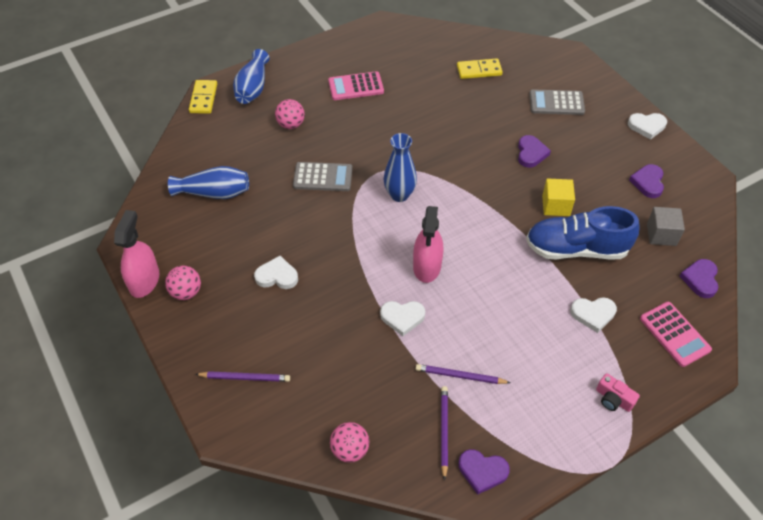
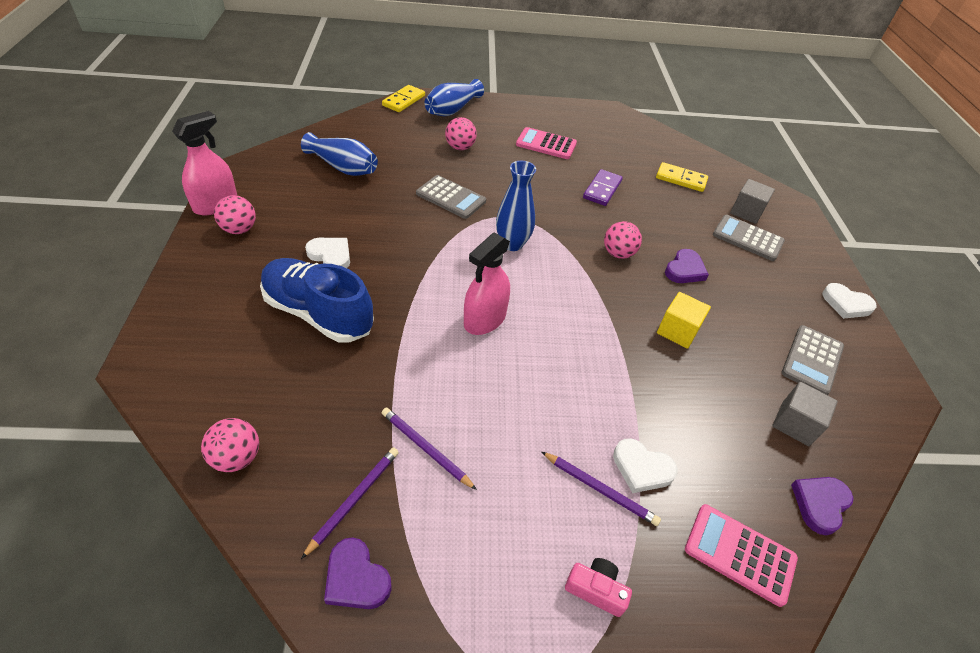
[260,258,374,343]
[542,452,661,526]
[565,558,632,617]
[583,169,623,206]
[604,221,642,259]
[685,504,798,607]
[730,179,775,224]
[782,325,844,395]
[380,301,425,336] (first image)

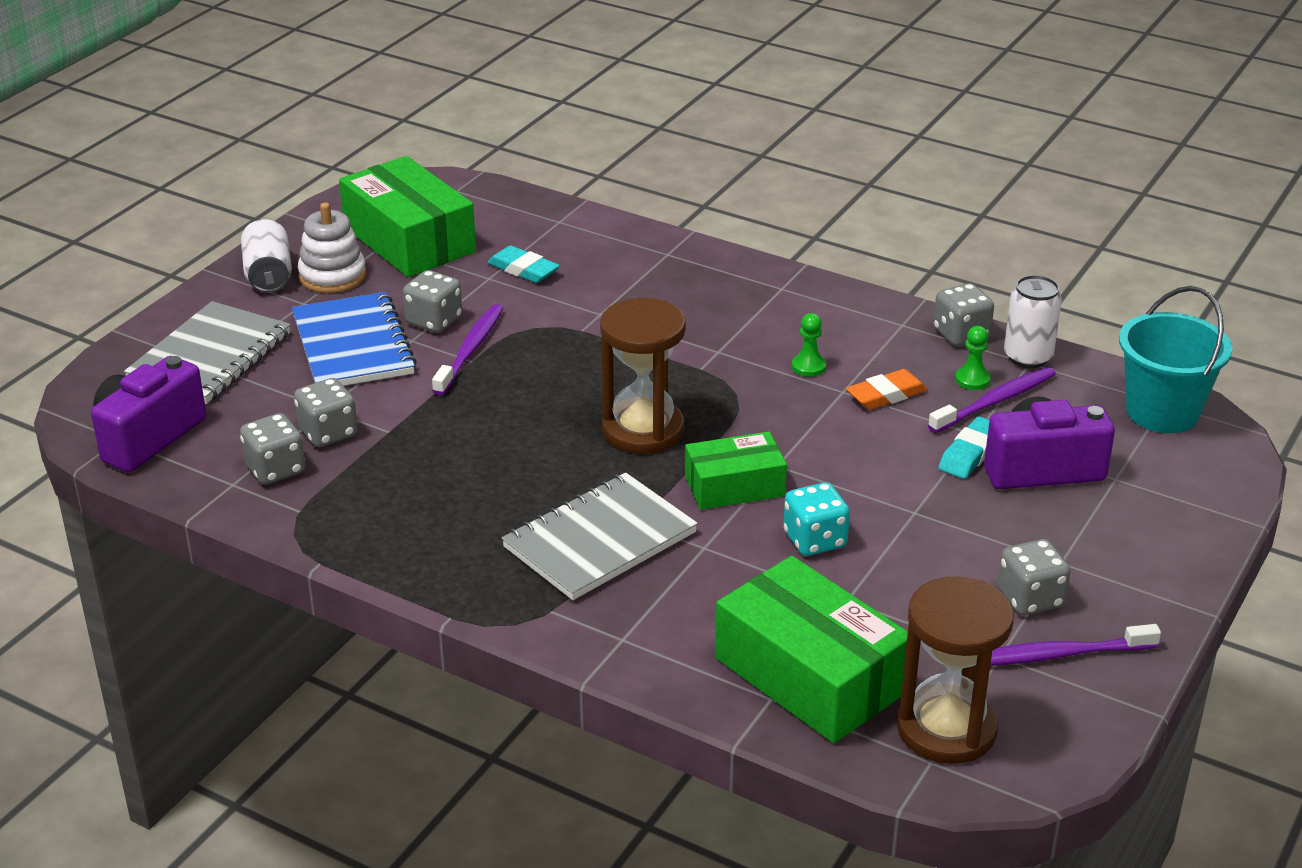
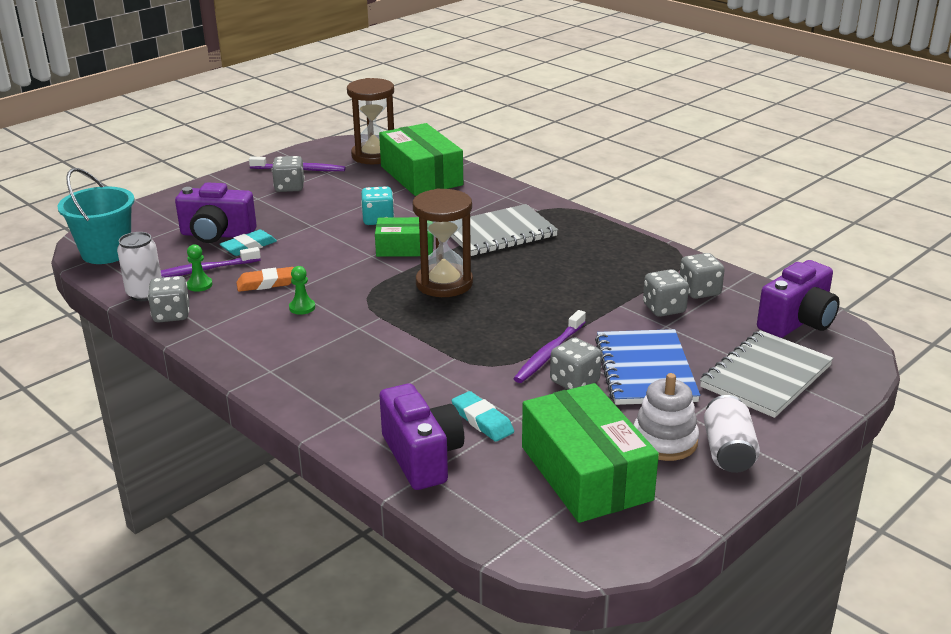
[380,383,464,490]

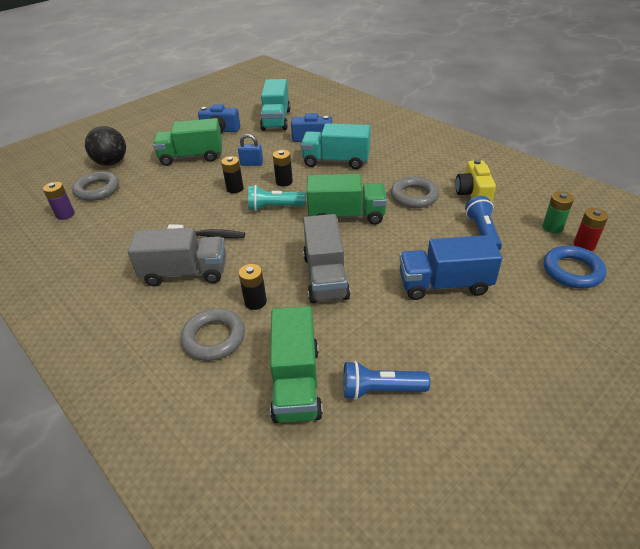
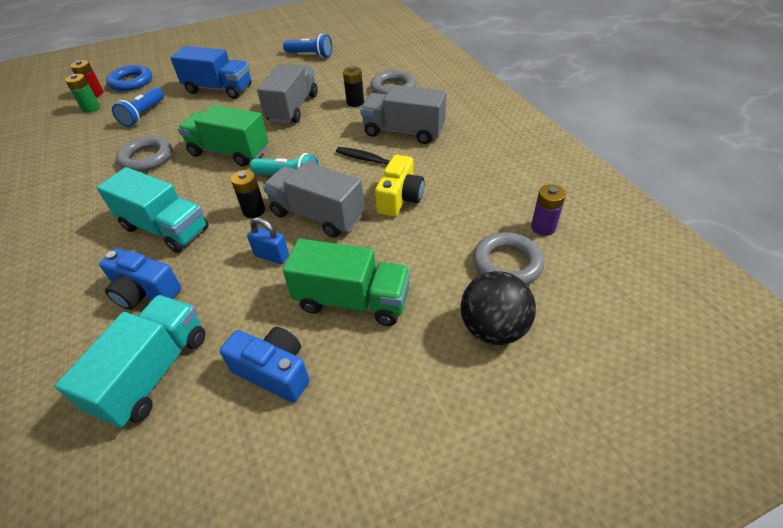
[263,162,365,238]
[375,155,425,217]
[270,306,323,423] (first image)

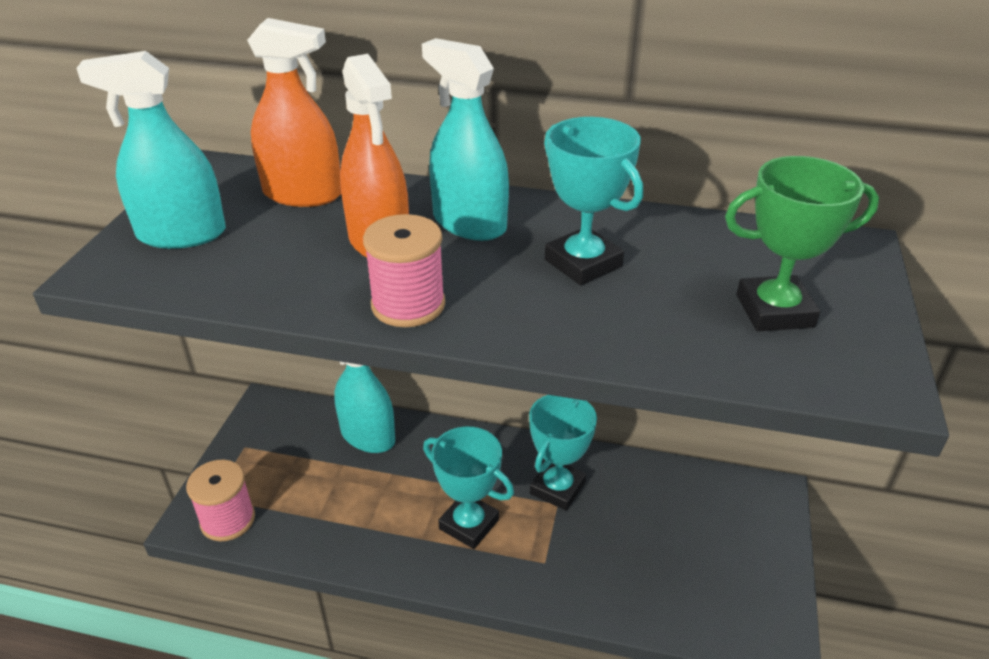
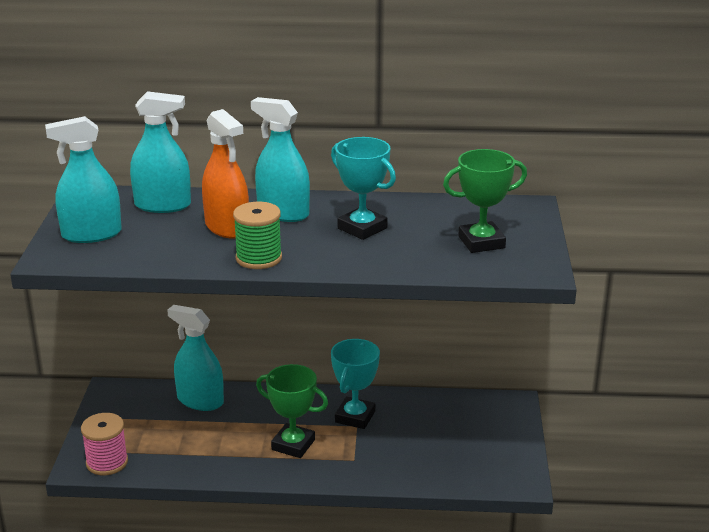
[130,91,191,213]
[233,202,282,269]
[256,364,328,458]

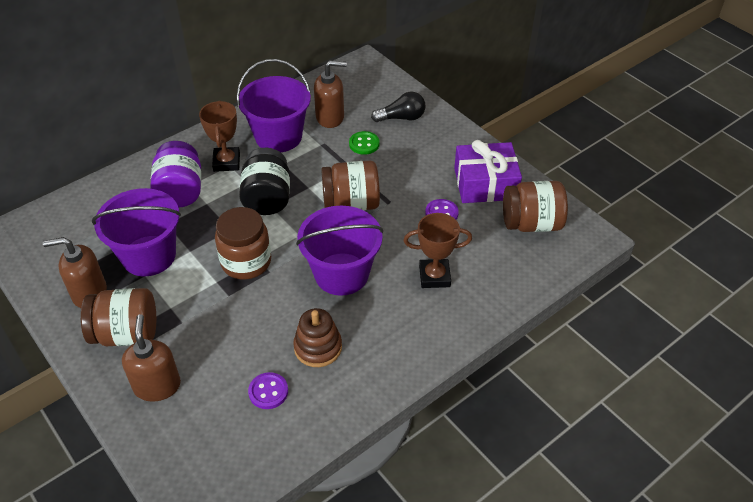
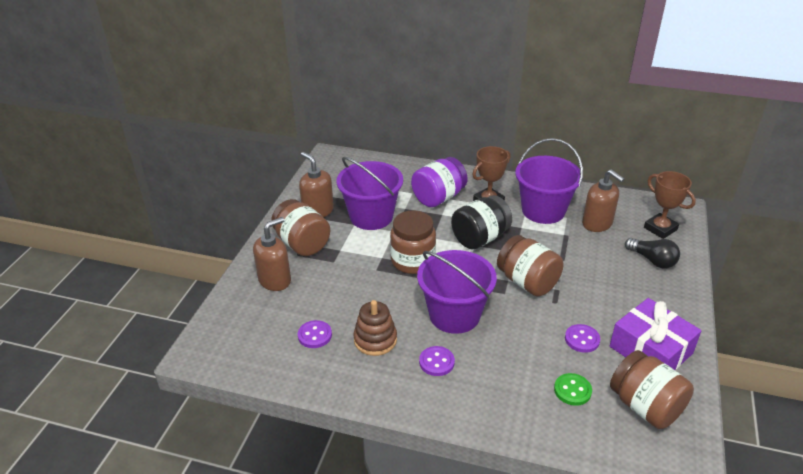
[419,346,455,376]
[554,373,592,406]
[644,171,696,239]

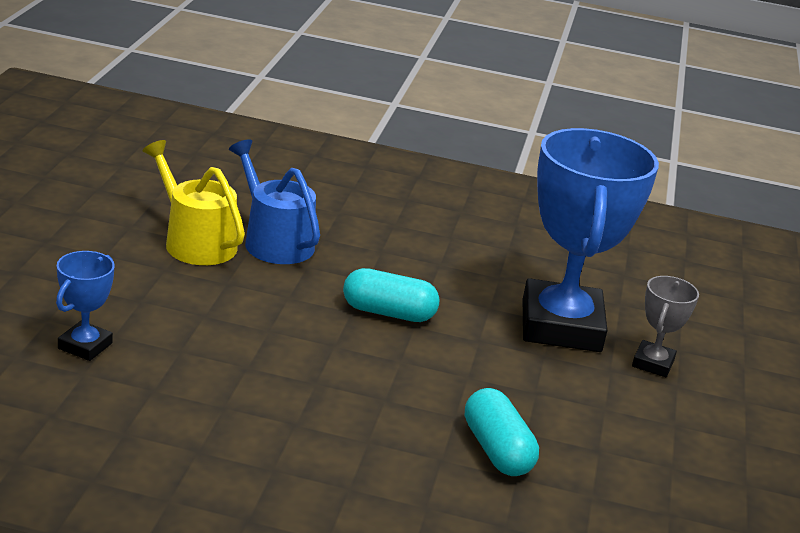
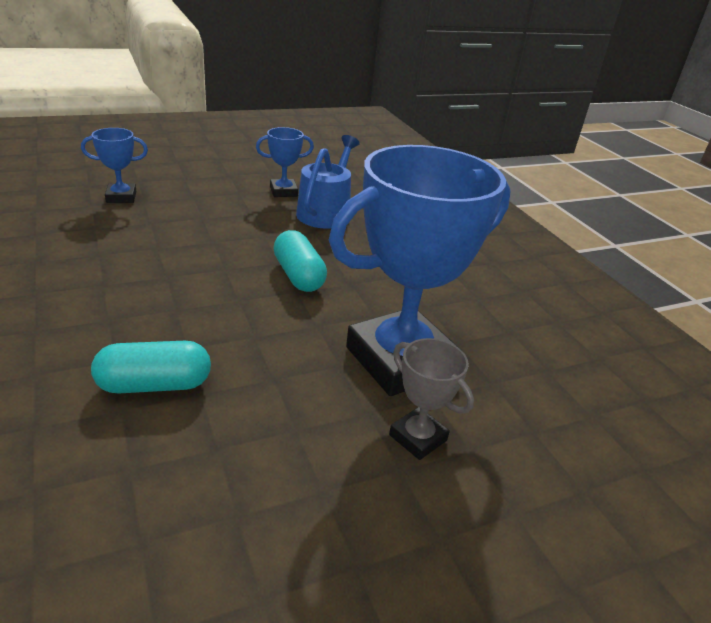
[91,341,211,394]
[256,127,314,197]
[389,338,474,460]

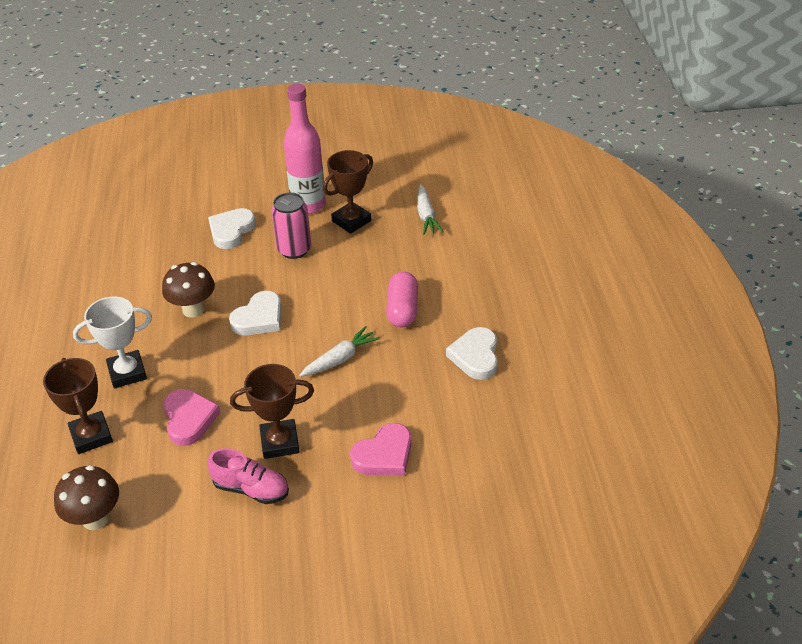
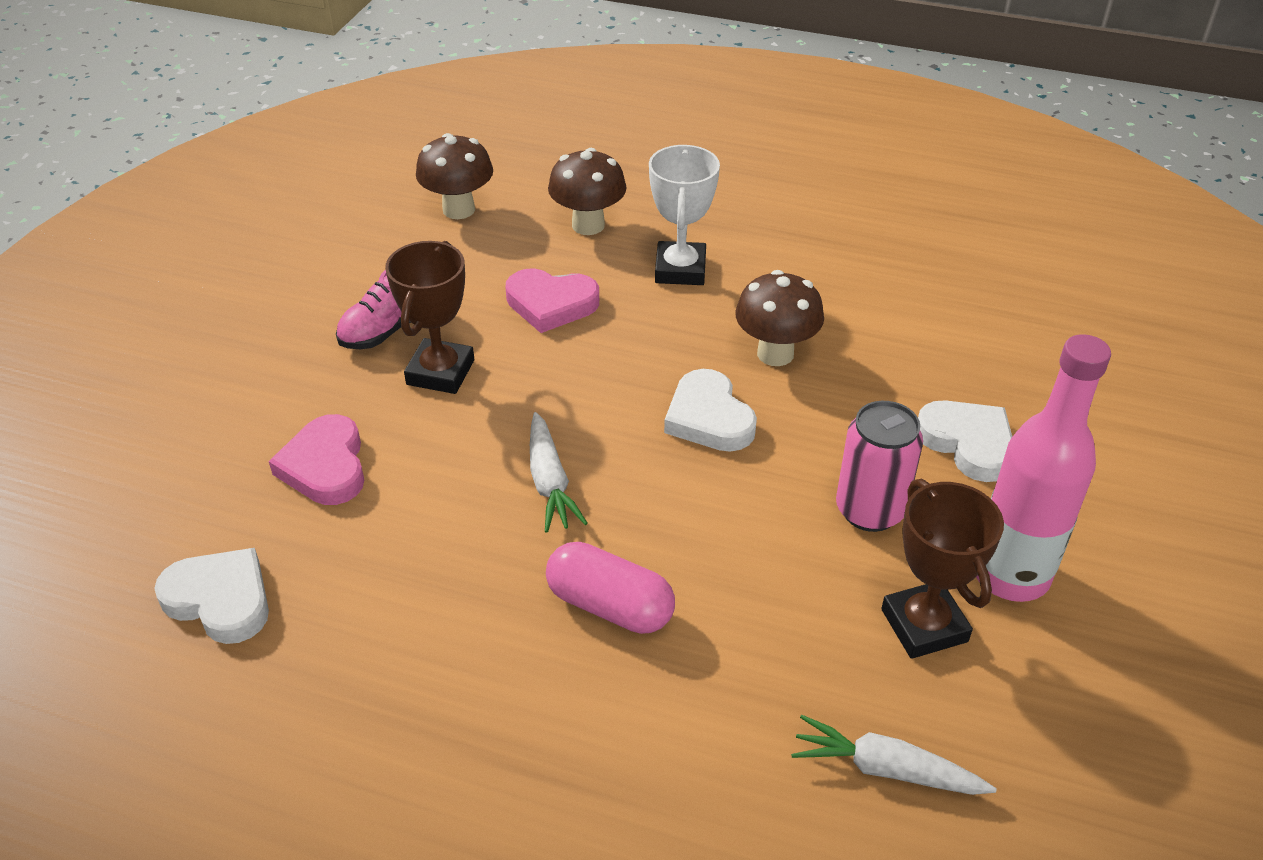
[154,548,269,644]
[548,148,626,235]

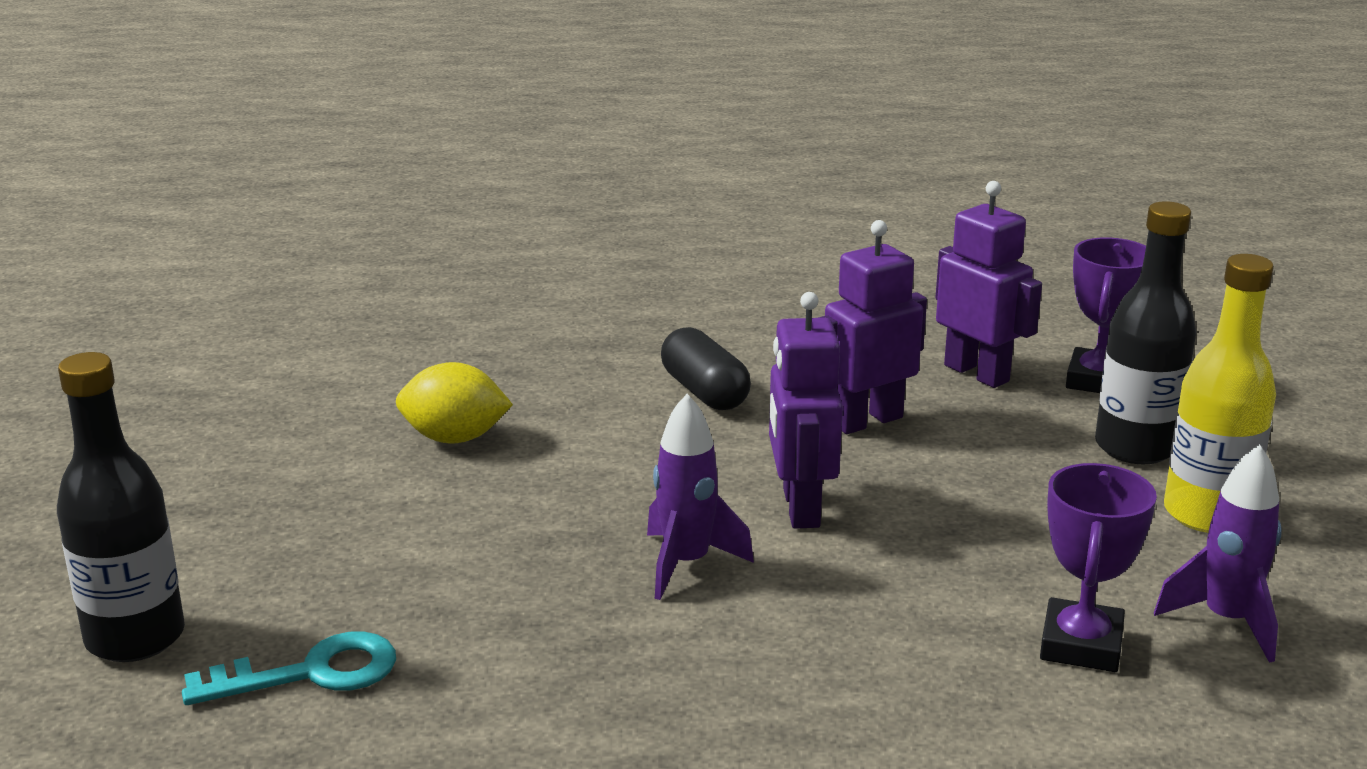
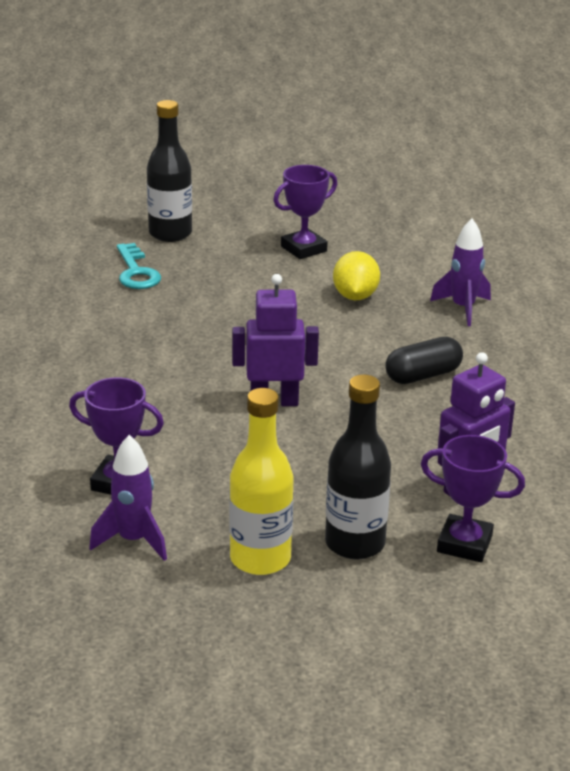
[273,165,337,259]
[430,219,491,326]
[818,220,927,434] (first image)

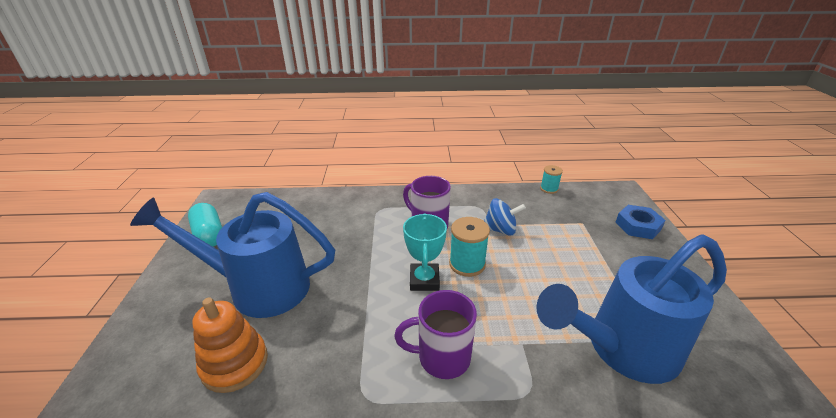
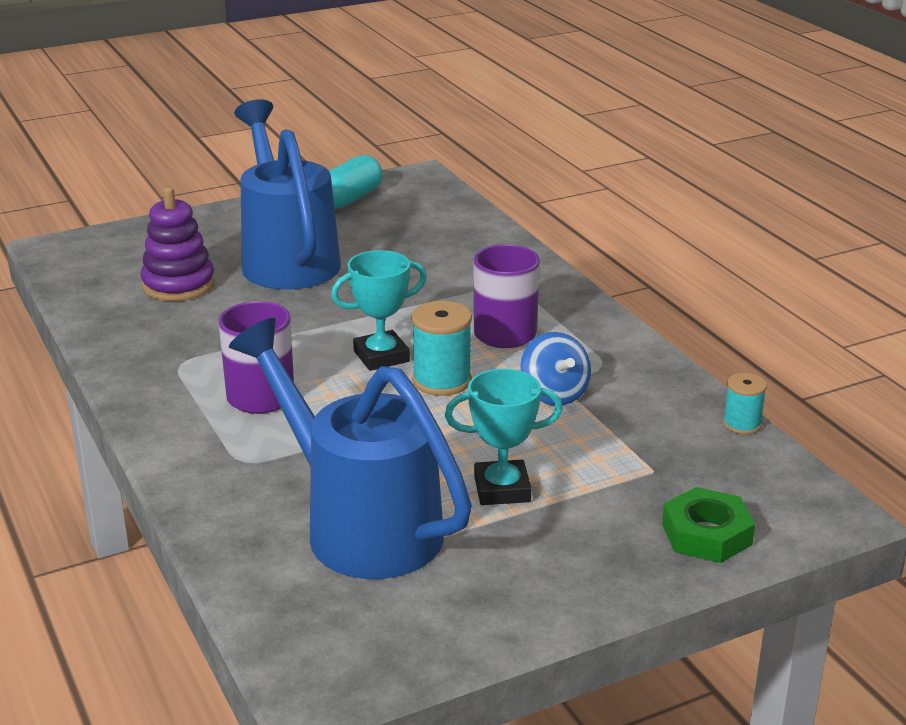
[141,187,215,301]
[445,369,563,505]
[662,487,755,563]

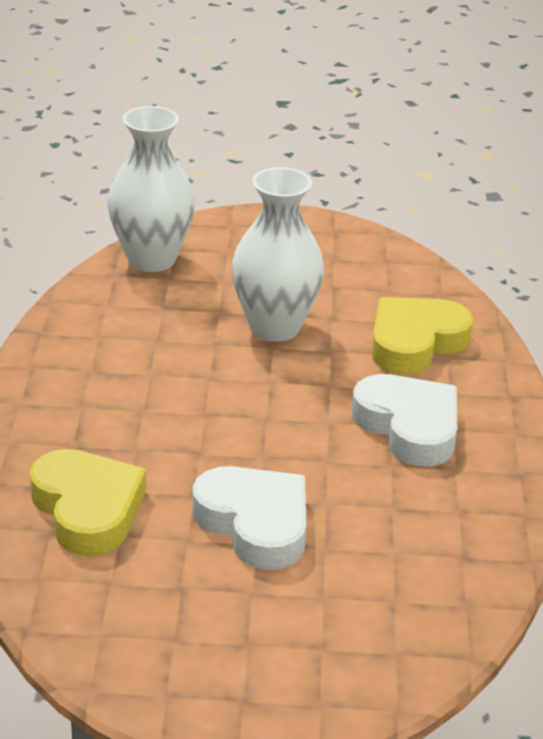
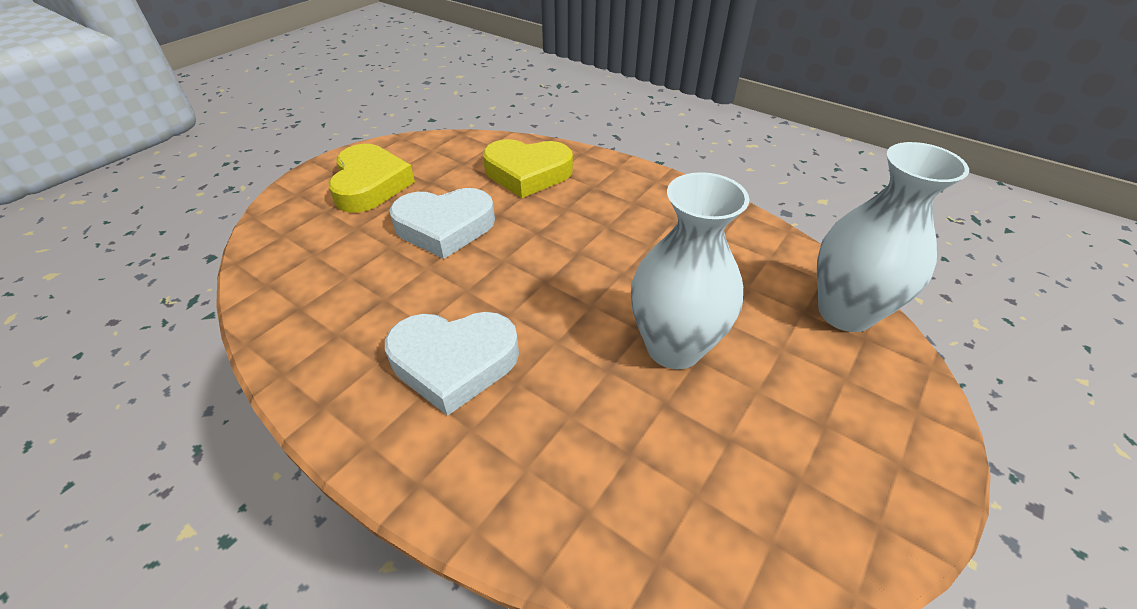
[329,144,415,213]

